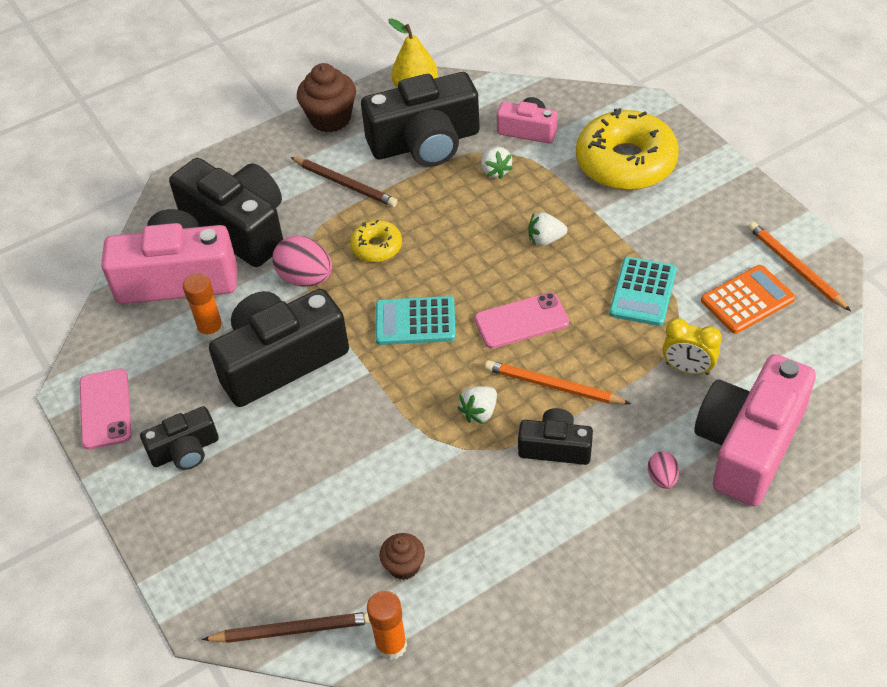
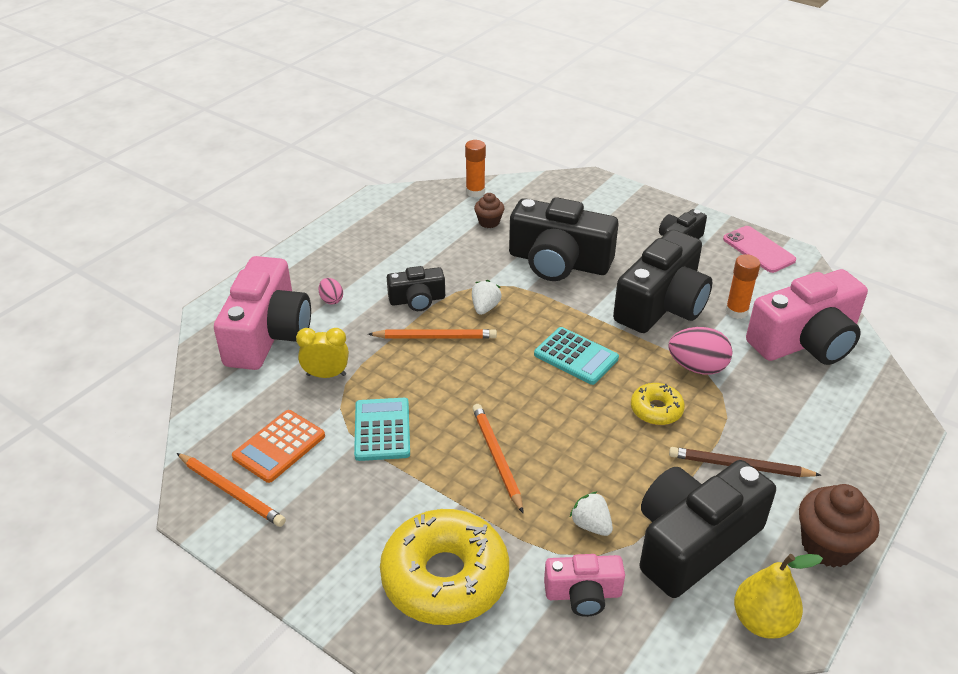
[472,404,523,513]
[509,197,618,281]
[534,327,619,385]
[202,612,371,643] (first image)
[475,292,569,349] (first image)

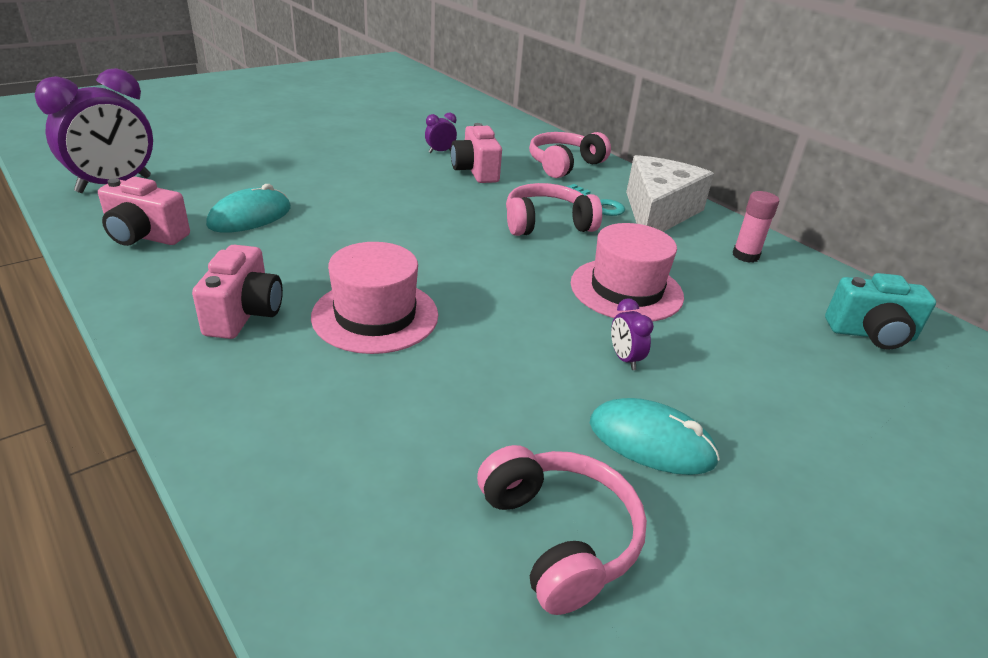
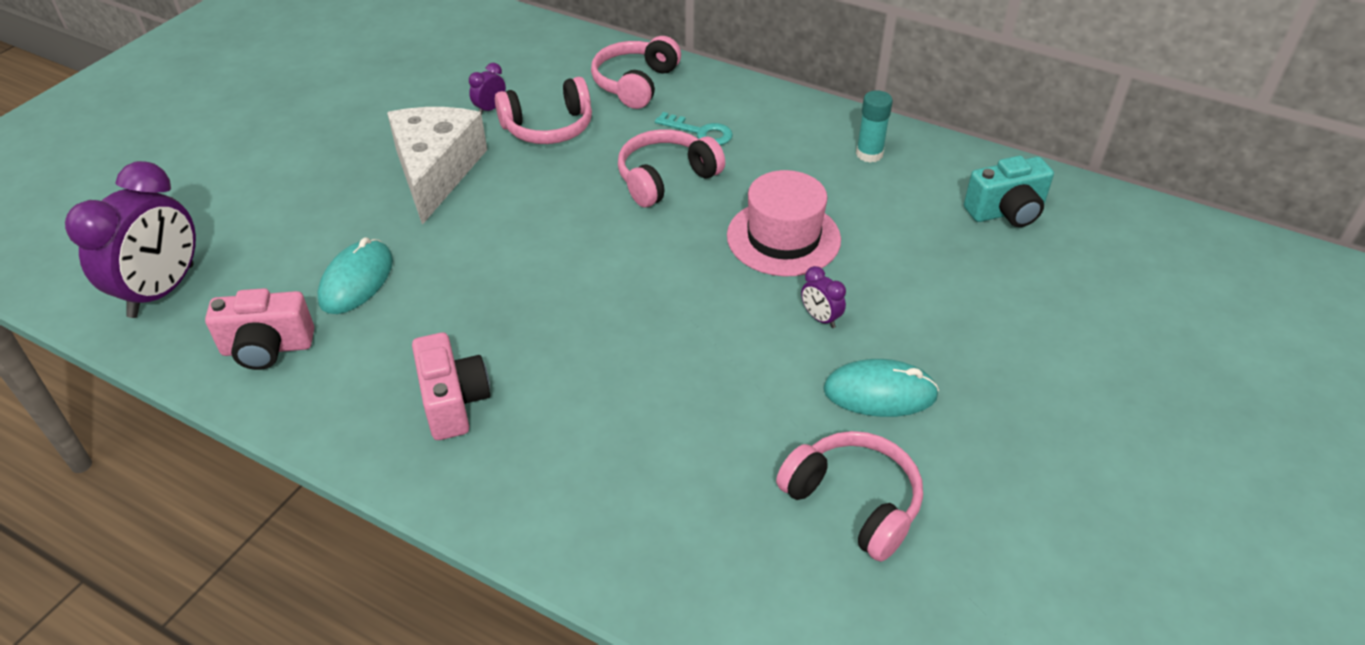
[387,107,487,225]
[495,77,592,144]
[856,90,893,163]
[311,242,438,354] (first image)

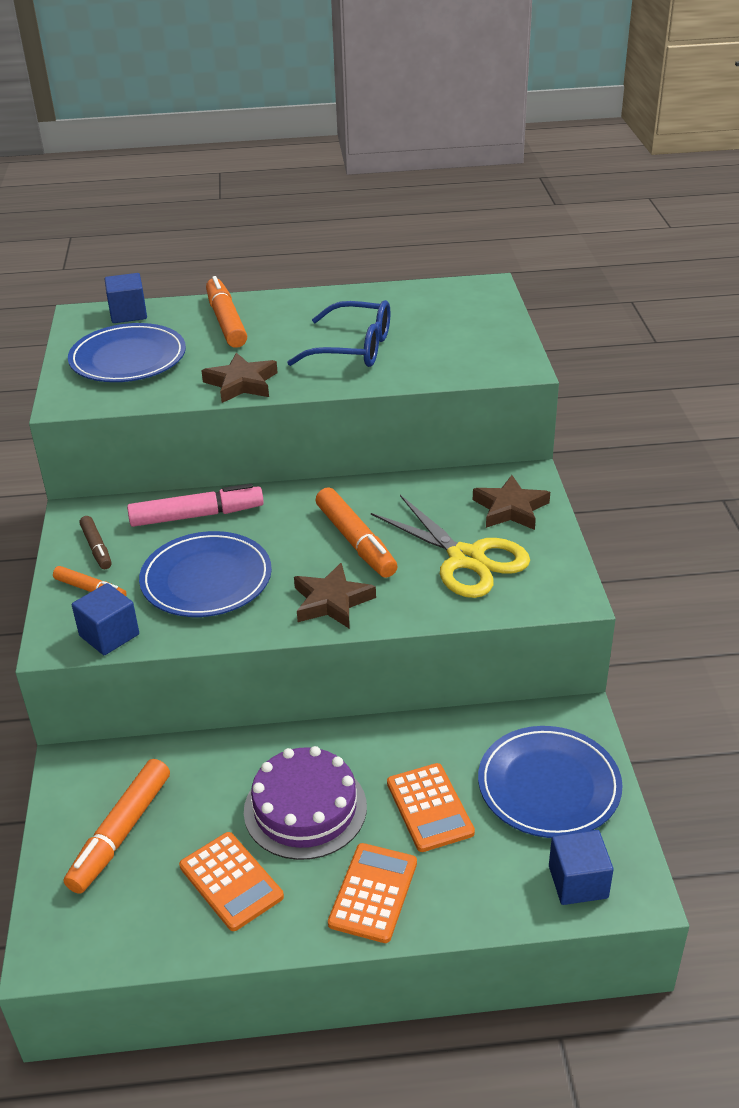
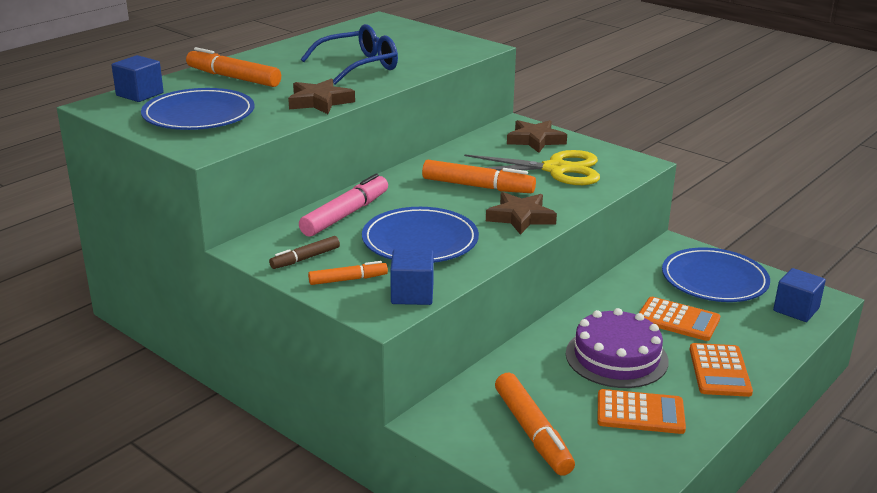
[269,236,340,269]
[690,343,753,397]

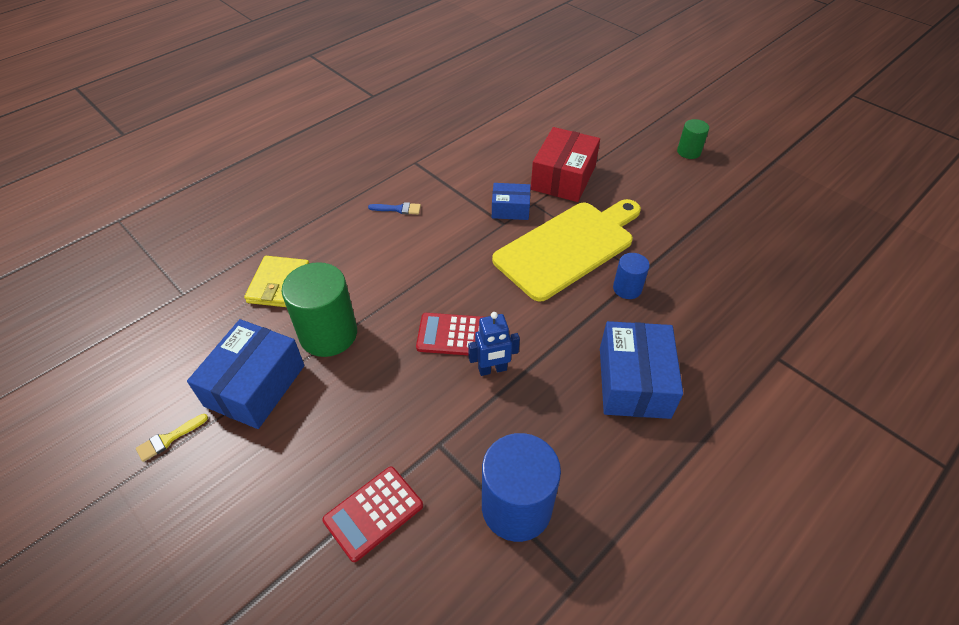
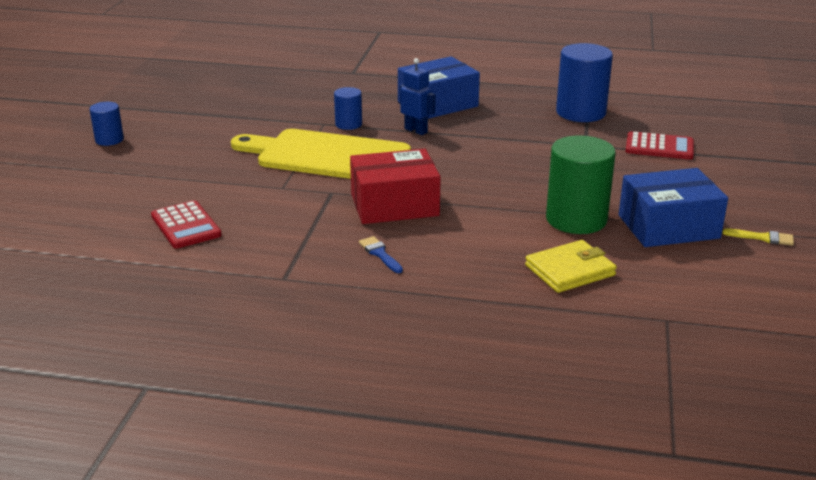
[89,102,124,146]
[151,200,222,249]
[350,149,441,224]
[400,58,436,135]
[492,183,531,220] (first image)

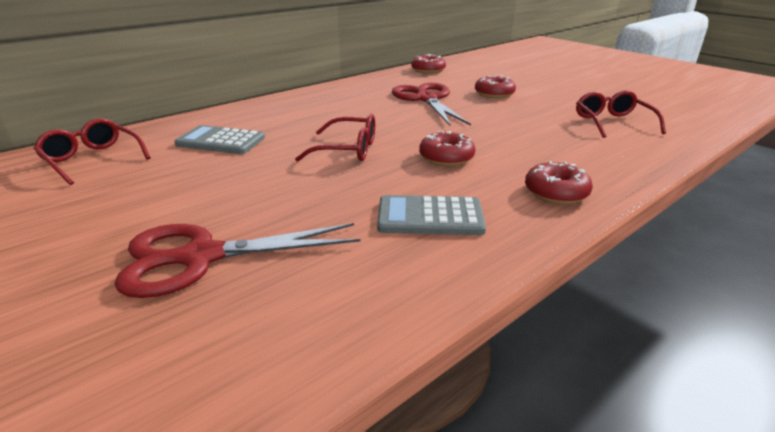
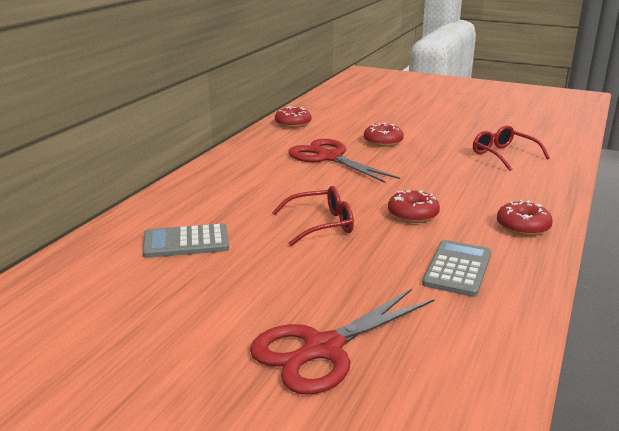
[422,240,491,297]
[33,118,151,185] (first image)

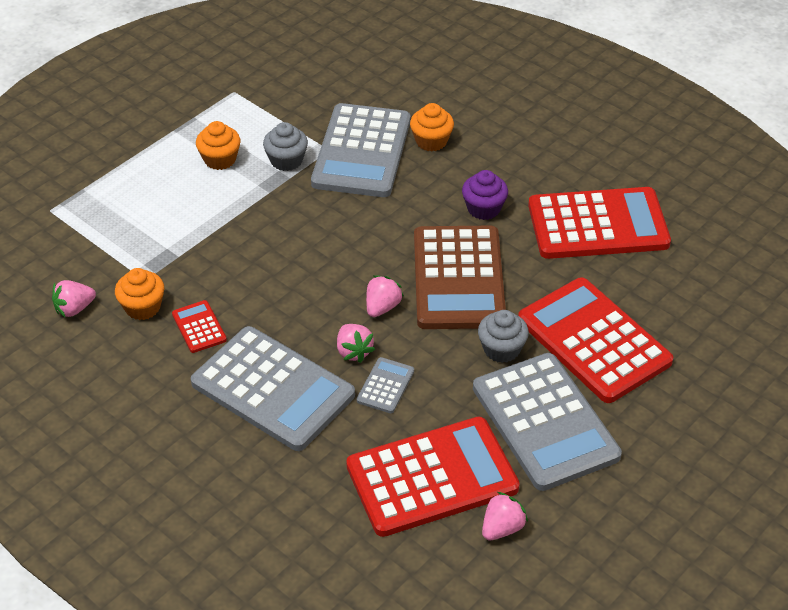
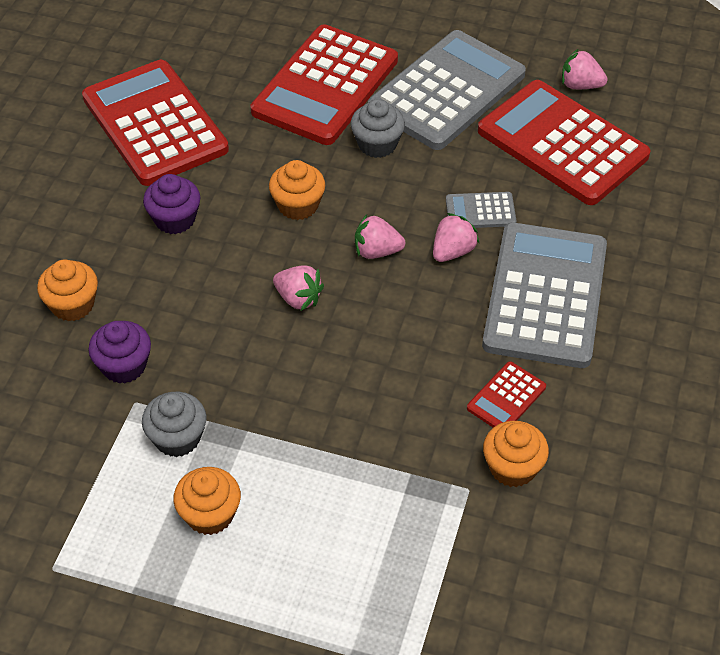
[89,321,151,384]
[269,160,325,220]
[273,265,324,311]

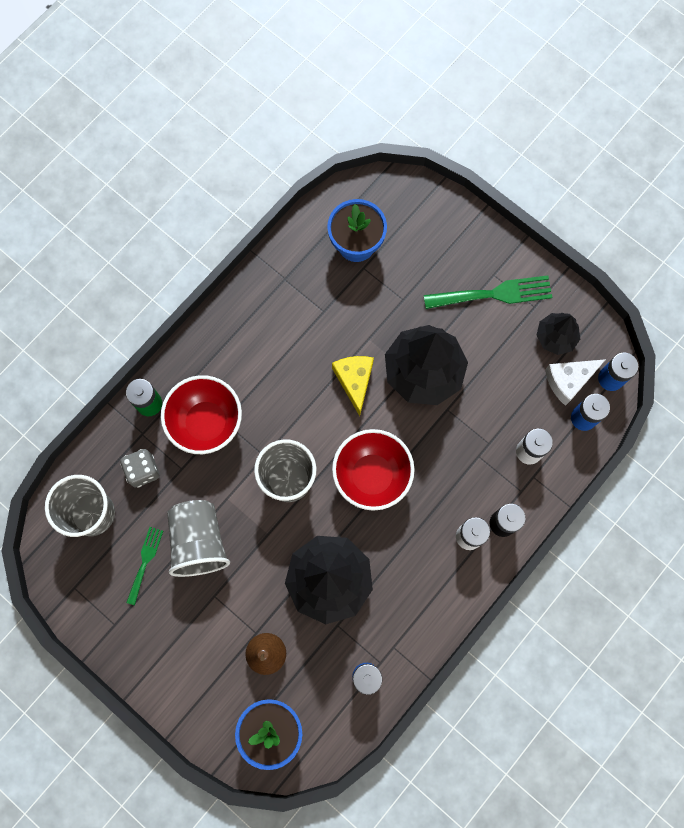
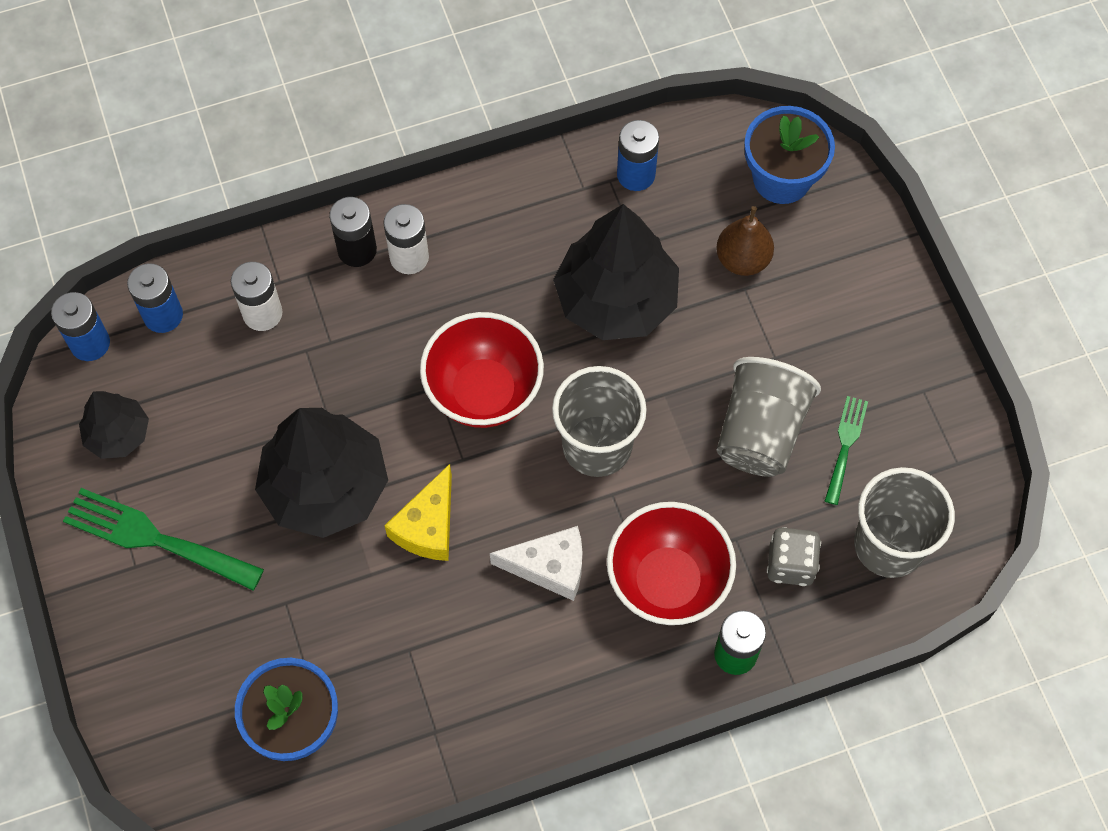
[490,526,583,601]
[825,396,868,505]

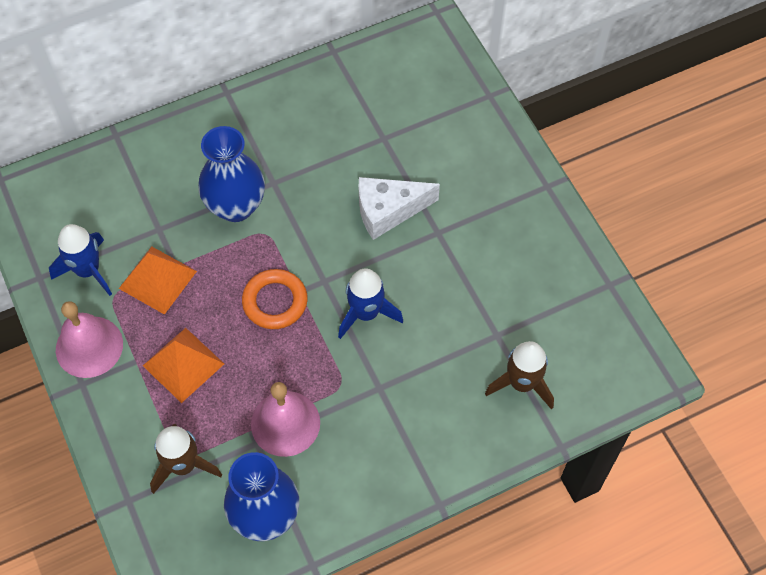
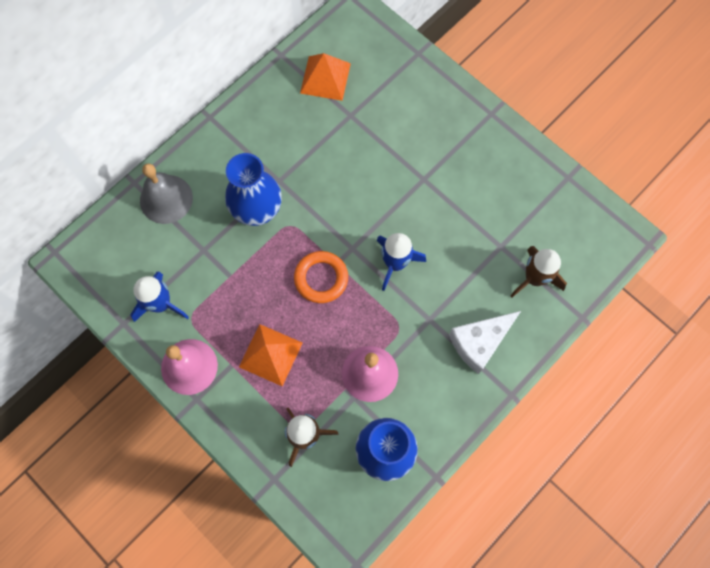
[140,163,193,224]
[300,53,351,101]
[449,311,521,374]

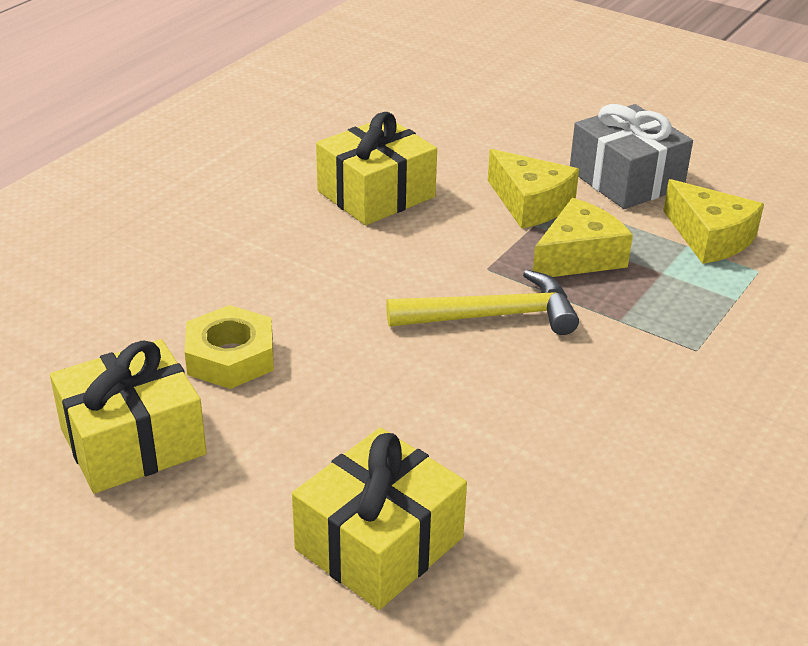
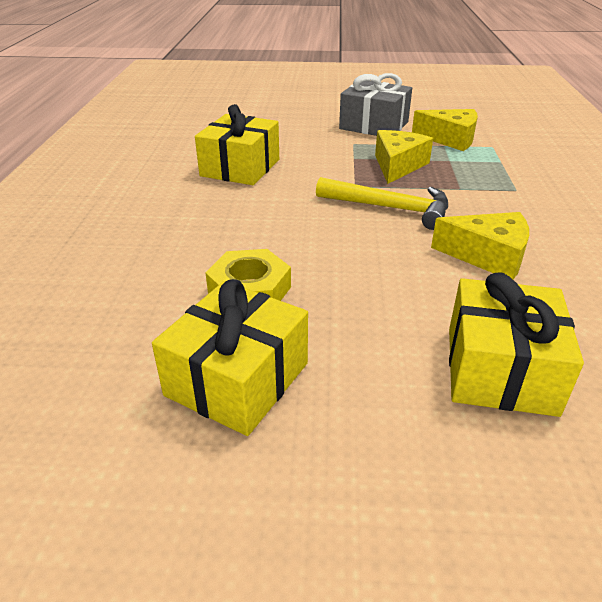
[316,177,448,230]
[431,212,529,279]

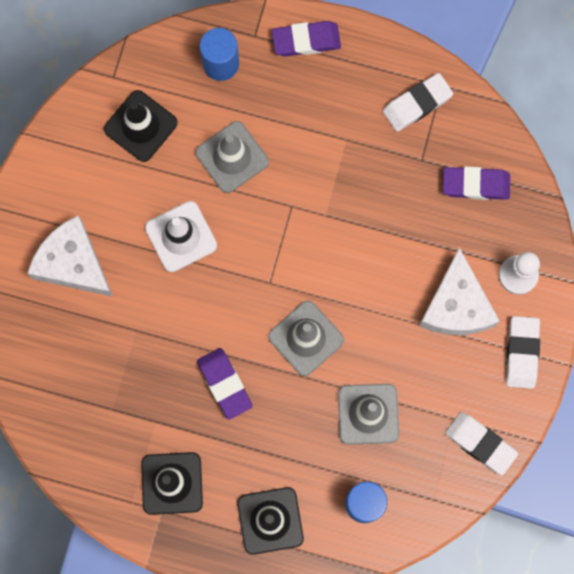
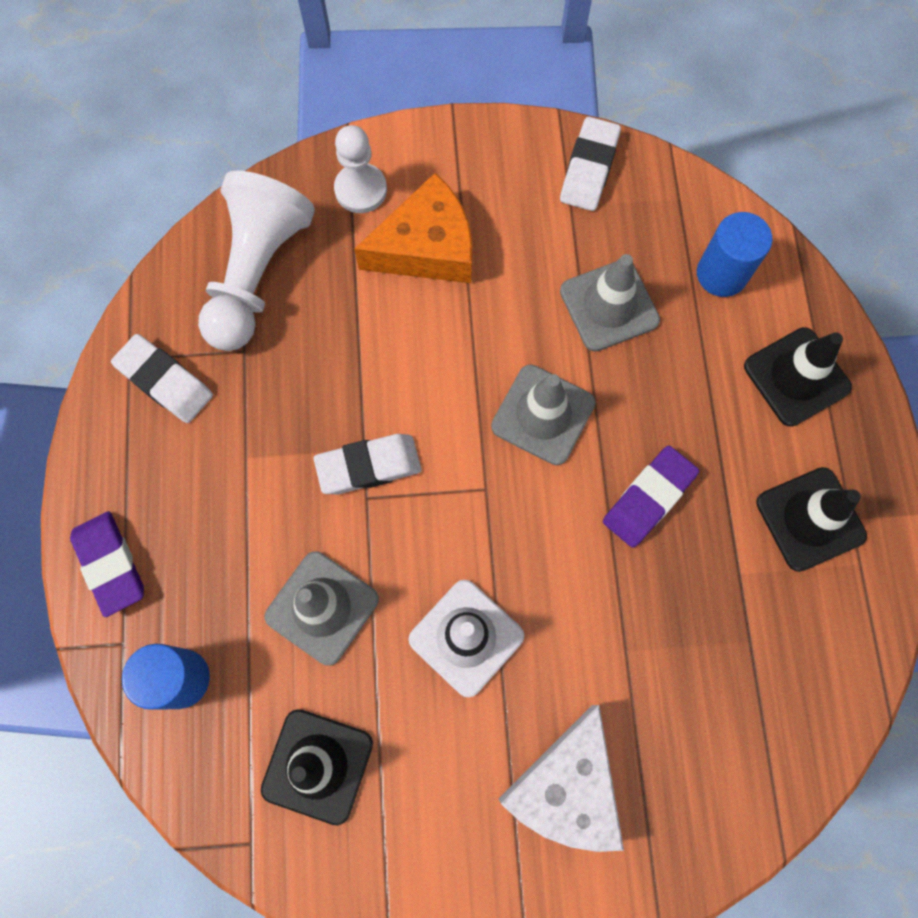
[198,171,315,351]
[314,434,422,494]
[354,173,472,283]

